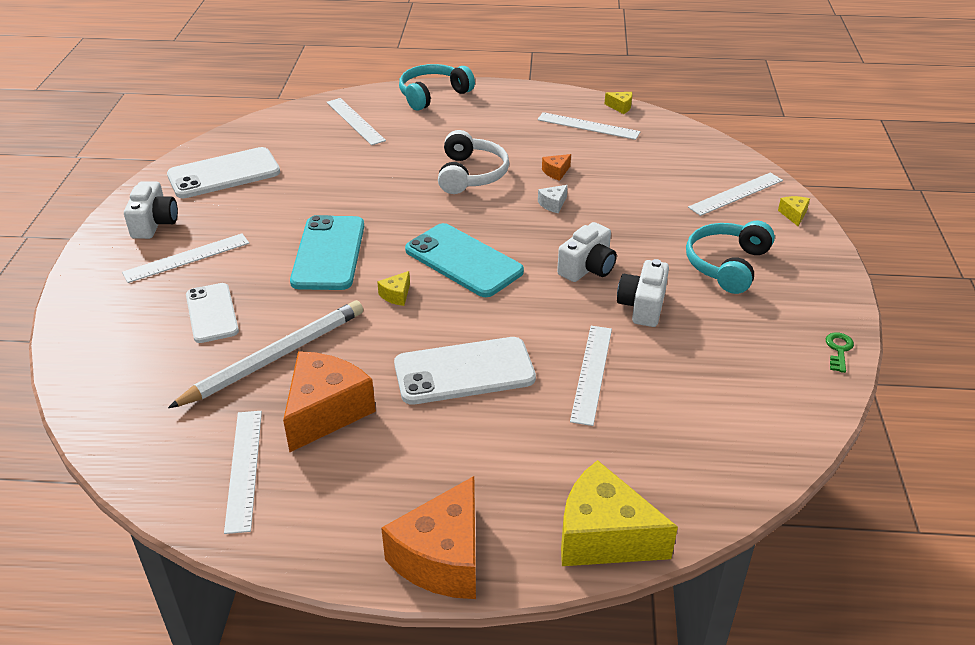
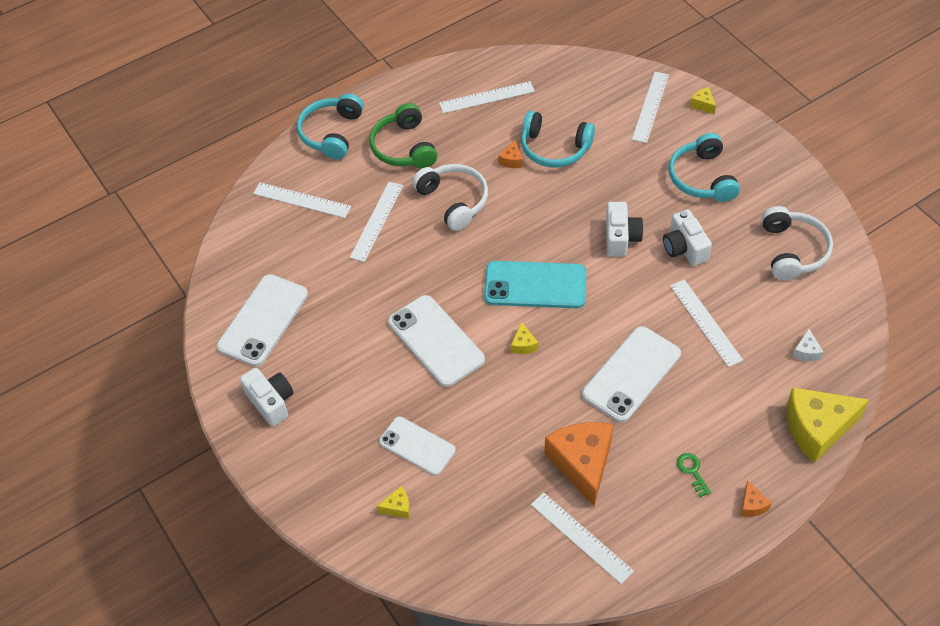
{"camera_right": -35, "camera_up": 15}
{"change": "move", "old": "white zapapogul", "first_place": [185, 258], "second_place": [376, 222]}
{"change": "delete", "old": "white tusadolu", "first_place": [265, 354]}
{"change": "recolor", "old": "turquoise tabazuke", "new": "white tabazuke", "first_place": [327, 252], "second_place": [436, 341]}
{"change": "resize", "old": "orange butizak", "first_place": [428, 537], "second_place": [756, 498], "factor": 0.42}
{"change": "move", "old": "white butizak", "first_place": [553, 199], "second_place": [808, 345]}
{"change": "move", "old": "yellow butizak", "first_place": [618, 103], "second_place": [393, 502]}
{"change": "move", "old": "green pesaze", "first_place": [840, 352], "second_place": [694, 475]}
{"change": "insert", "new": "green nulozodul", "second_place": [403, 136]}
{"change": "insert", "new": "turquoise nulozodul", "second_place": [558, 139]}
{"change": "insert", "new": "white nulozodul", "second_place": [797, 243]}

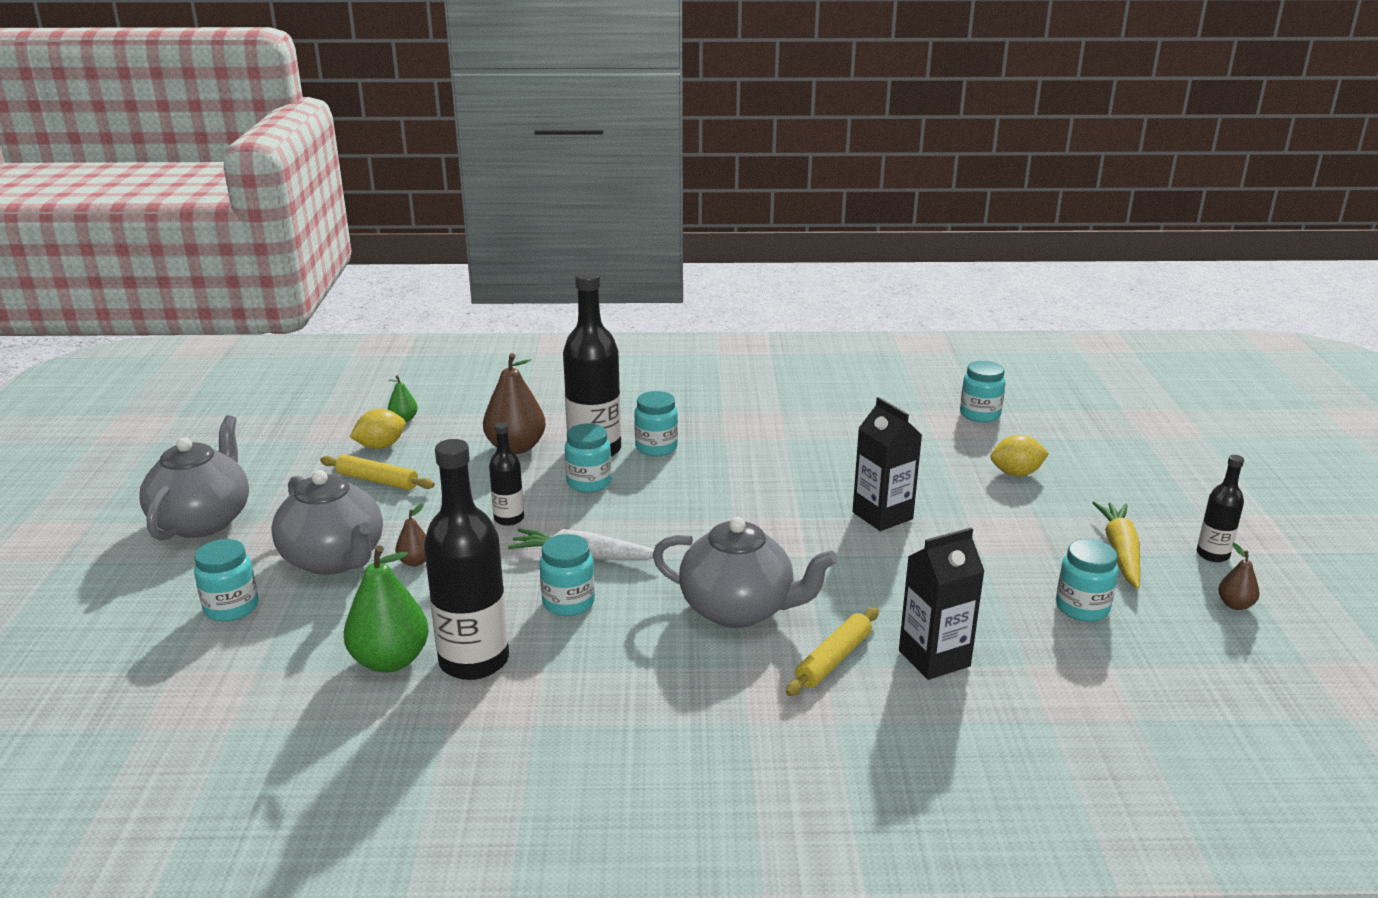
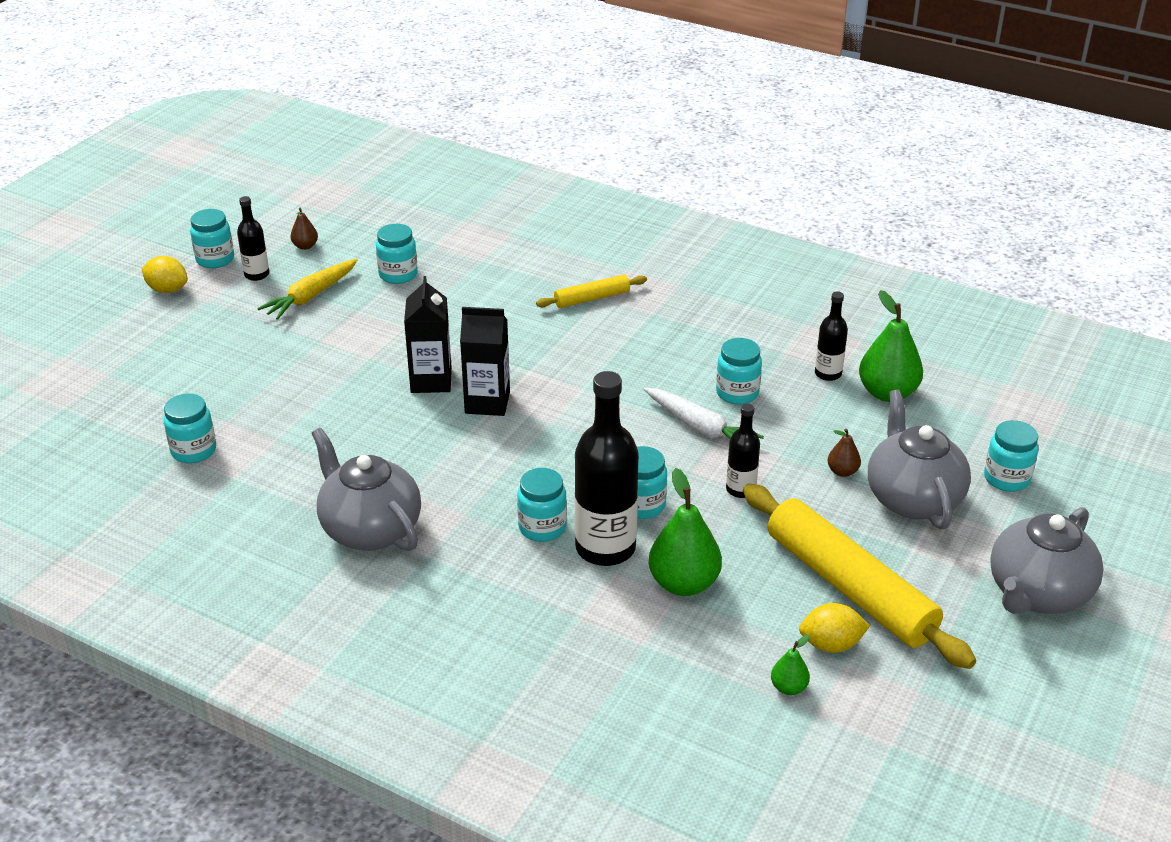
{"camera_right": -150, "camera_up": 10}
{"change": "resize", "old": "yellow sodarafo", "first_place": [377, 472], "second_place": [859, 576], "factor": 2.08}
{"change": "resize", "old": "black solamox", "first_place": [466, 559], "second_place": [831, 336], "factor": 0.52}
{"change": "recolor", "old": "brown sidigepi", "new": "green sidigepi", "first_place": [514, 403], "second_place": [685, 532]}
{"change": "move", "old": "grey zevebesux", "first_place": [745, 572], "second_place": [366, 489]}
{"change": "move", "old": "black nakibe", "first_place": [942, 604], "second_place": [485, 361]}
{"change": "move", "old": "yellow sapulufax", "first_place": [1019, 455], "second_place": [165, 274]}
{"change": "insert", "new": "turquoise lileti", "second_place": [212, 238]}

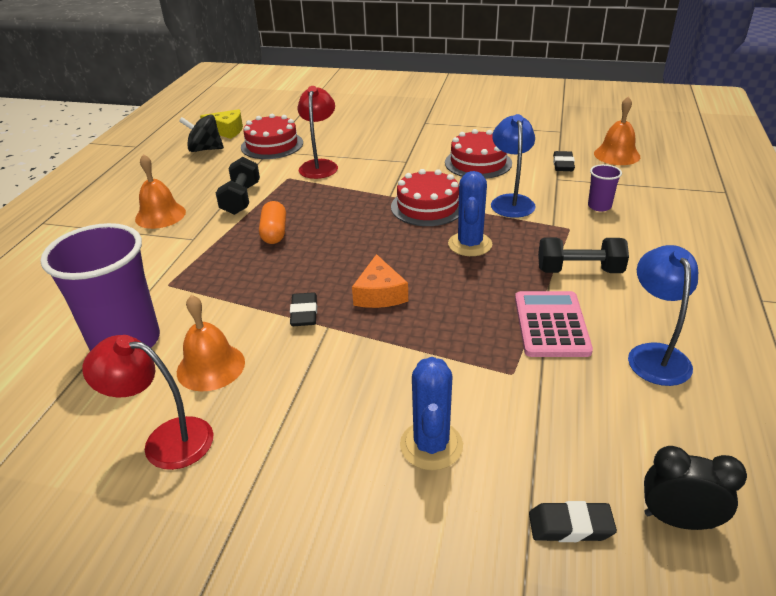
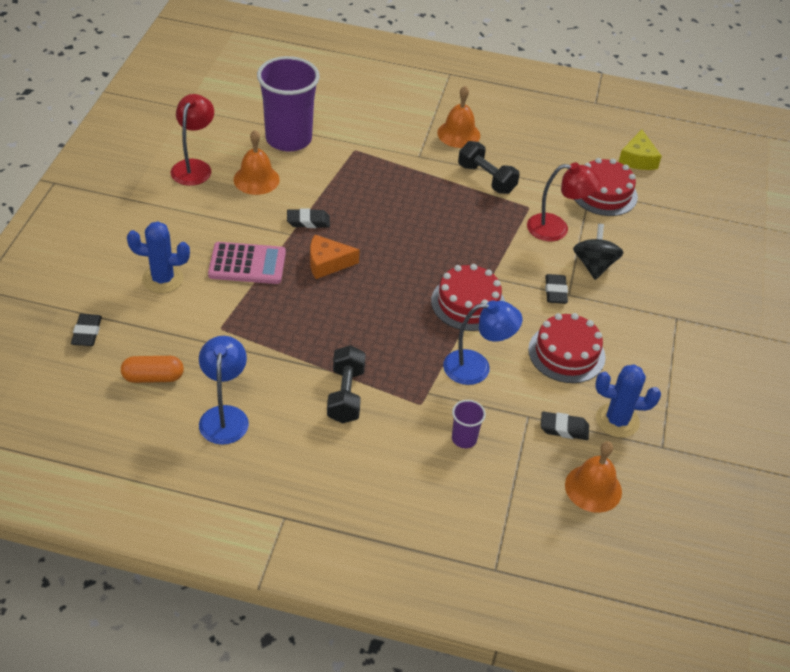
{"camera_right": 85, "camera_up": 10}
{"change": "move", "old": "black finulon", "first_place": [201, 133], "second_place": [598, 252]}
{"change": "rotate", "old": "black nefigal", "first_place": [238, 186], "second_place": [489, 167], "degrees": 45}
{"change": "move", "old": "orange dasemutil", "first_place": [272, 222], "second_place": [152, 369]}
{"change": "move", "old": "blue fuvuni", "first_place": [470, 213], "second_place": [628, 401]}
{"change": "move", "old": "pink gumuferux", "first_place": [554, 324], "second_place": [247, 263]}
{"change": "rotate", "old": "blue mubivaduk", "first_place": [663, 315], "second_place": [224, 390], "degrees": -90}
{"change": "delete", "old": "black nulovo", "first_place": [695, 488]}
{"change": "insert", "new": "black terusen", "second_place": [556, 289]}

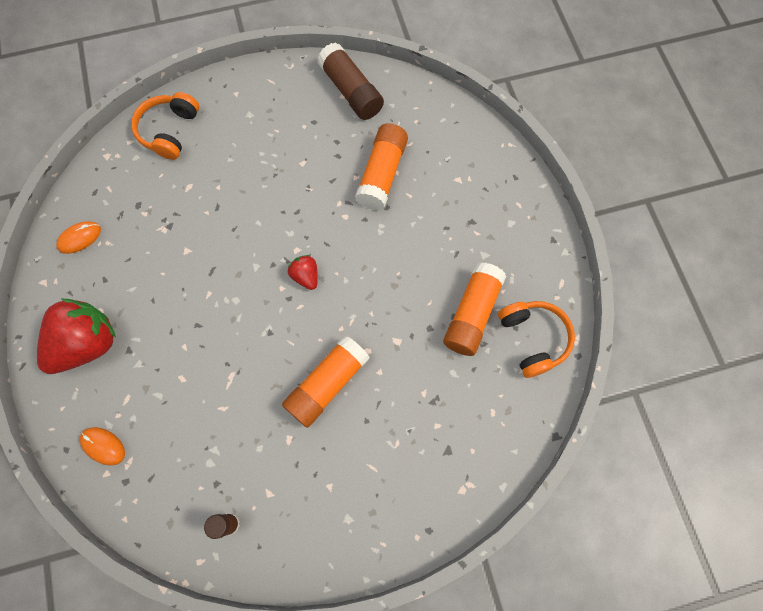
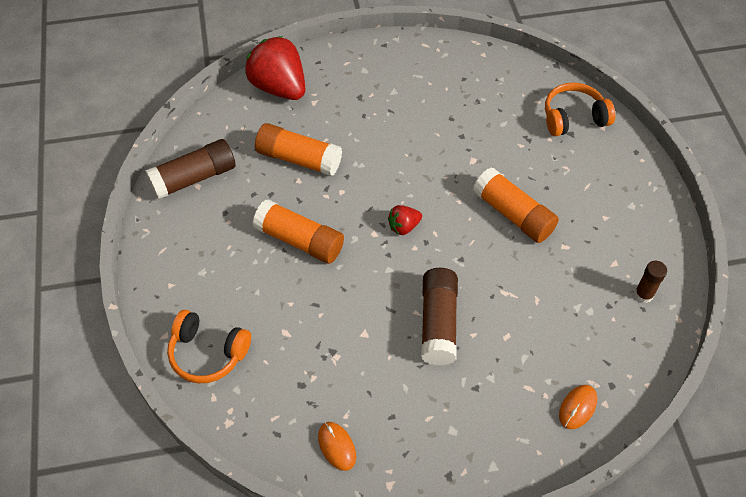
{"camera_right": -85, "camera_up": -15}
{"change": "move", "old": "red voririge", "first_place": [76, 336], "second_place": [275, 68]}
{"change": "move", "old": "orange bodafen", "first_place": [474, 309], "second_place": [298, 231]}
{"change": "move", "old": "orange nulozodul", "first_place": [536, 339], "second_place": [580, 109]}
{"change": "insert", "new": "brown bodafen", "second_place": [439, 317]}

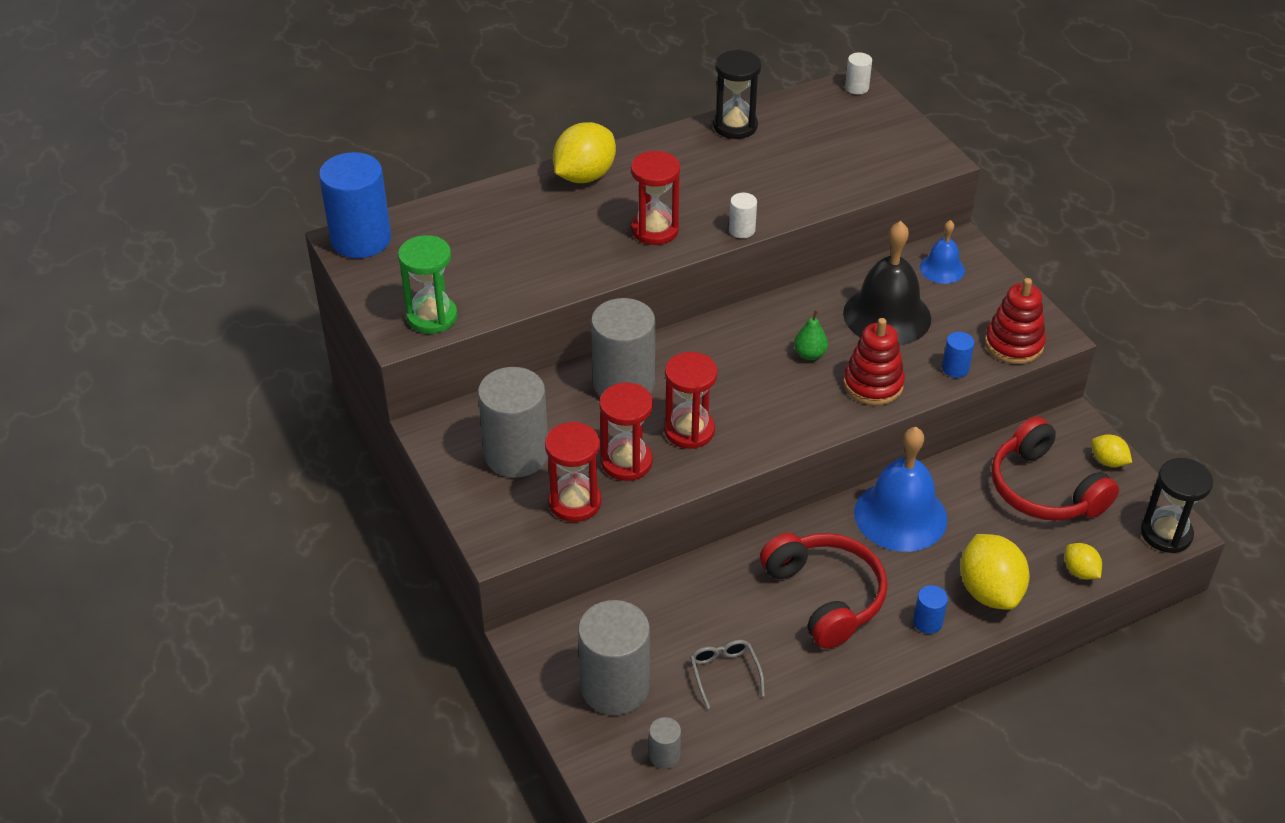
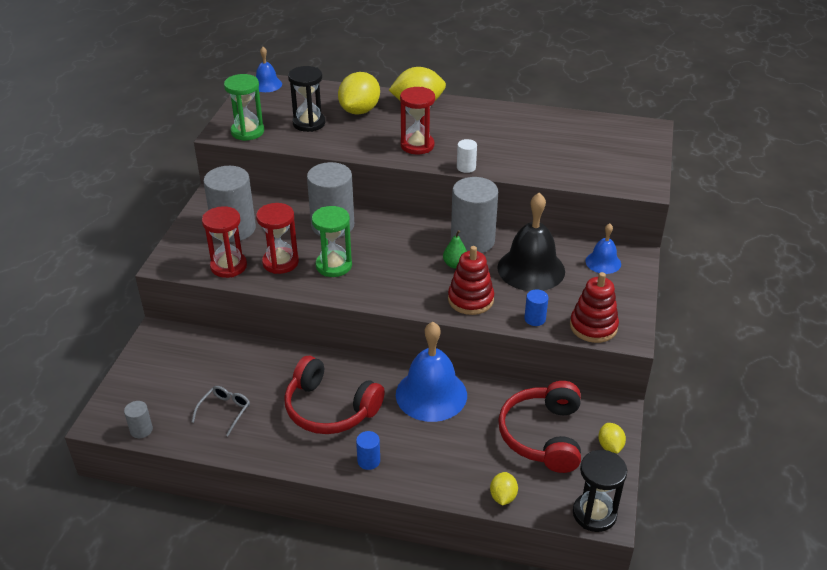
{"camera_right": 40, "camera_up": -5}
{"change": "replace", "old": "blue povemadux", "new": "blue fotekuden", "first_place": [355, 205], "second_place": [269, 69]}
{"change": "move", "old": "grey povemadux", "first_place": [614, 657], "second_place": [474, 215]}
{"change": "recolor", "old": "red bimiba", "new": "green bimiba", "first_place": [691, 400], "second_place": [332, 241]}
{"change": "move", "old": "black bimiba", "first_place": [737, 94], "second_place": [306, 99]}
{"change": "rotate", "old": "red nulozodul", "first_place": [823, 591], "second_place": [334, 395], "degrees": 105}
{"change": "delete", "old": "white povemadux", "first_place": [858, 73]}
{"change": "move", "old": "yellow sapulufax", "first_place": [995, 572], "second_place": [359, 93]}

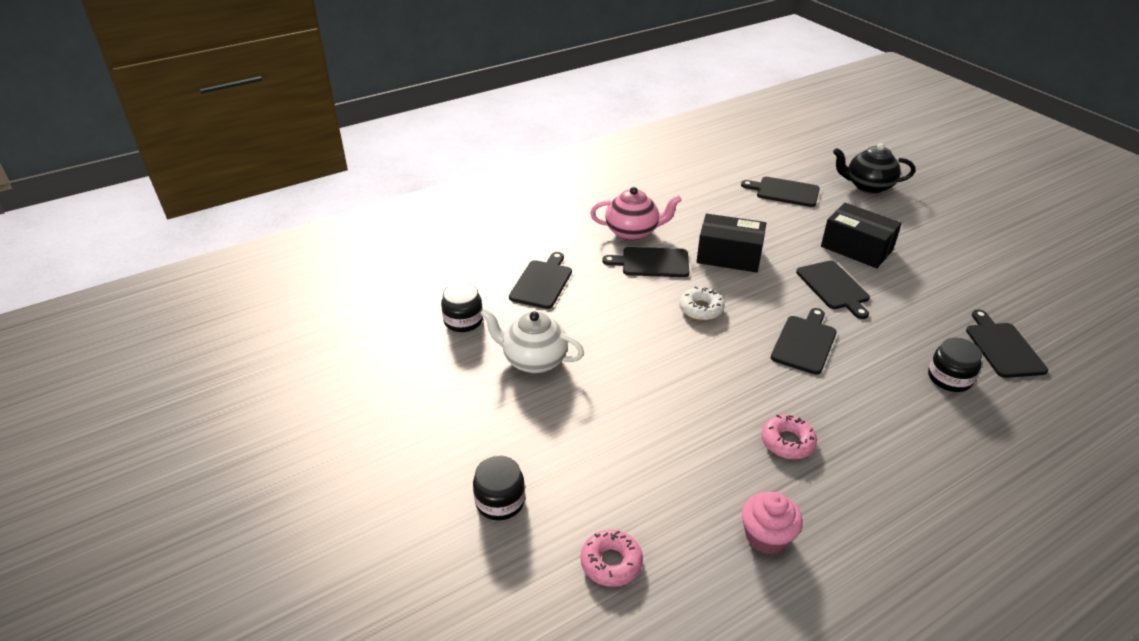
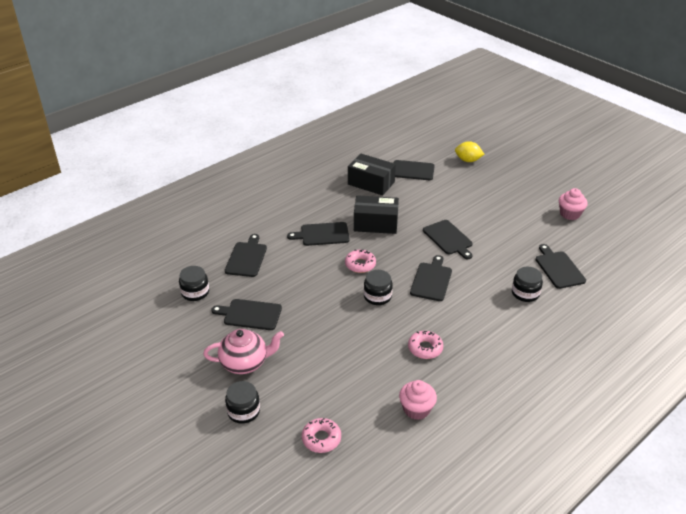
{"camera_right": -10, "camera_up": 0}
{"change": "replace", "old": "white zevebesux", "new": "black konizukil", "first_place": [532, 340], "second_place": [246, 314]}
{"change": "move", "old": "pink zevebesux", "first_place": [636, 214], "second_place": [243, 351]}
{"change": "recolor", "old": "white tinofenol", "new": "pink tinofenol", "first_place": [702, 303], "second_place": [360, 261]}
{"change": "move", "old": "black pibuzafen", "first_place": [861, 235], "second_place": [372, 175]}
{"change": "replace", "old": "black zevebesux", "new": "yellow sapulufax", "first_place": [874, 168], "second_place": [469, 151]}
{"change": "insert", "new": "black lileti", "second_place": [378, 287]}
{"change": "insert", "new": "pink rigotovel", "second_place": [573, 204]}

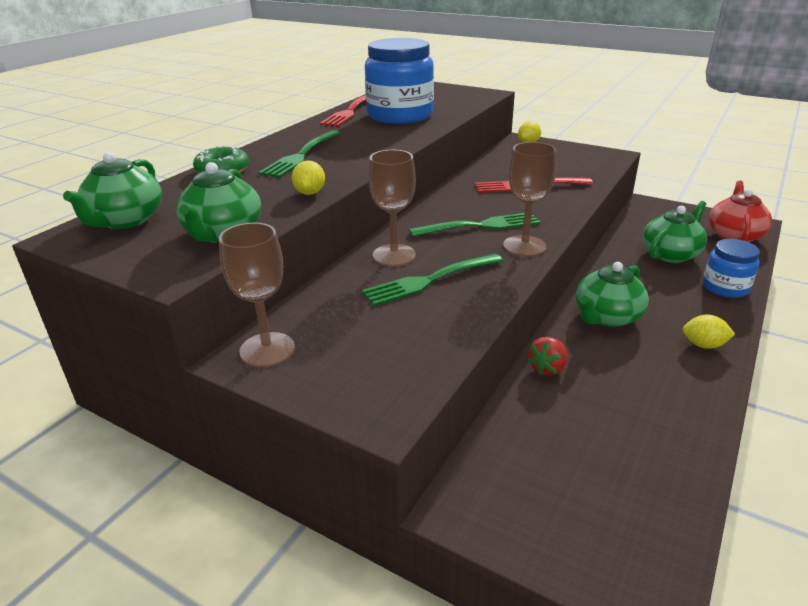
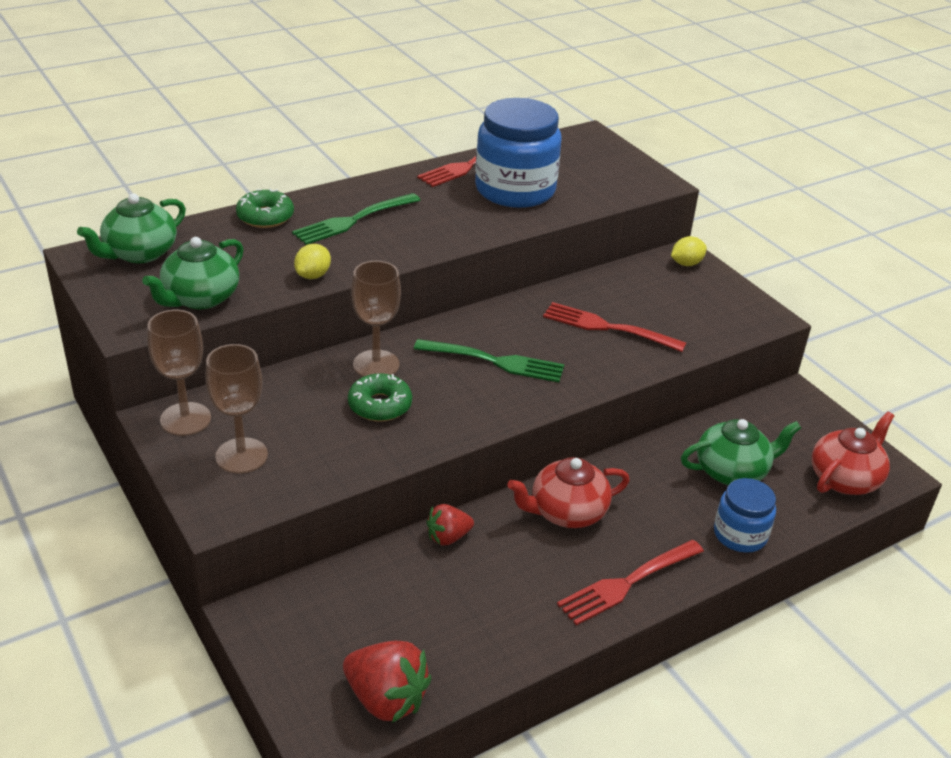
{"camera_right": 25, "camera_up": 5}
{"change": "replace", "old": "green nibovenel", "new": "green tinofenol", "first_place": [432, 280], "second_place": [380, 397]}
{"change": "move", "old": "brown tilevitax", "first_place": [530, 199], "second_place": [237, 409]}
{"change": "recolor", "old": "green zevebesux", "new": "red zevebesux", "first_place": [612, 294], "second_place": [568, 492]}
{"change": "replace", "old": "yellow sapulufax", "new": "red nibovenel", "first_place": [708, 332], "second_place": [630, 582]}
{"change": "insert", "new": "red voririge", "second_place": [387, 682]}

